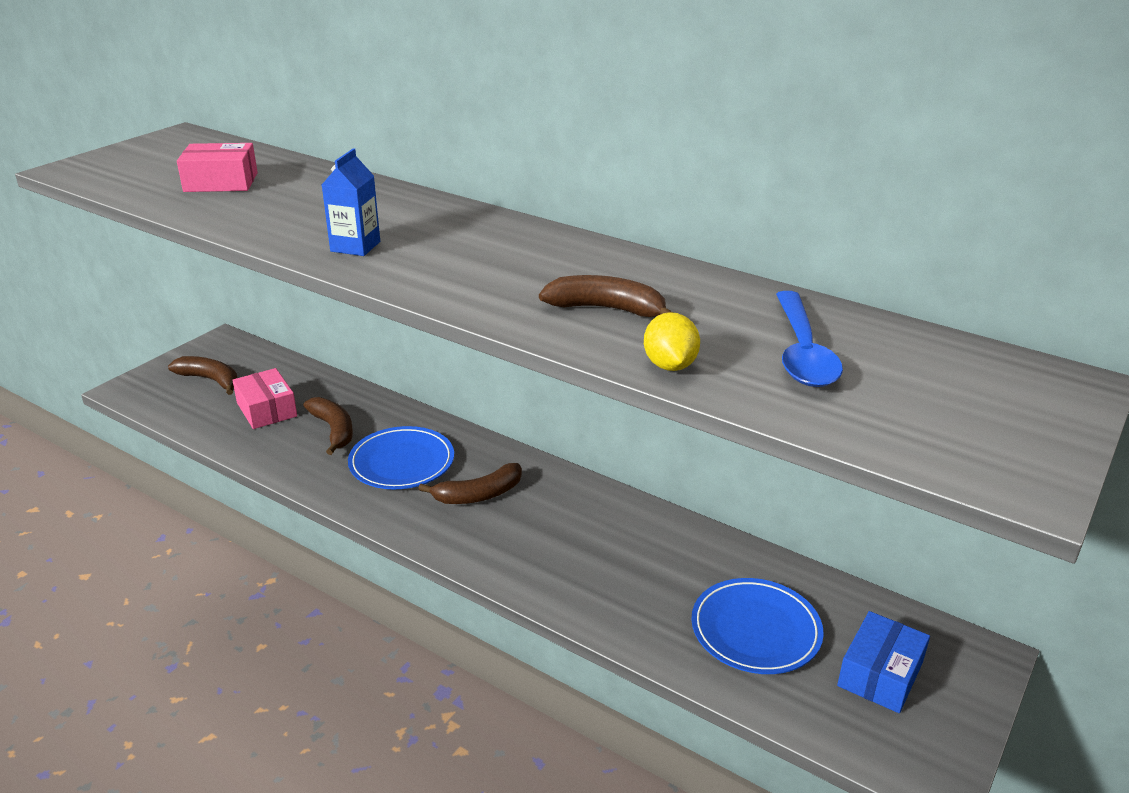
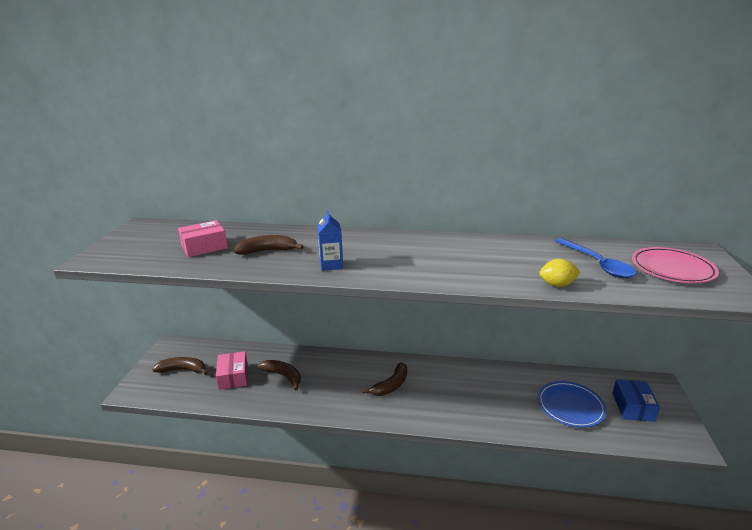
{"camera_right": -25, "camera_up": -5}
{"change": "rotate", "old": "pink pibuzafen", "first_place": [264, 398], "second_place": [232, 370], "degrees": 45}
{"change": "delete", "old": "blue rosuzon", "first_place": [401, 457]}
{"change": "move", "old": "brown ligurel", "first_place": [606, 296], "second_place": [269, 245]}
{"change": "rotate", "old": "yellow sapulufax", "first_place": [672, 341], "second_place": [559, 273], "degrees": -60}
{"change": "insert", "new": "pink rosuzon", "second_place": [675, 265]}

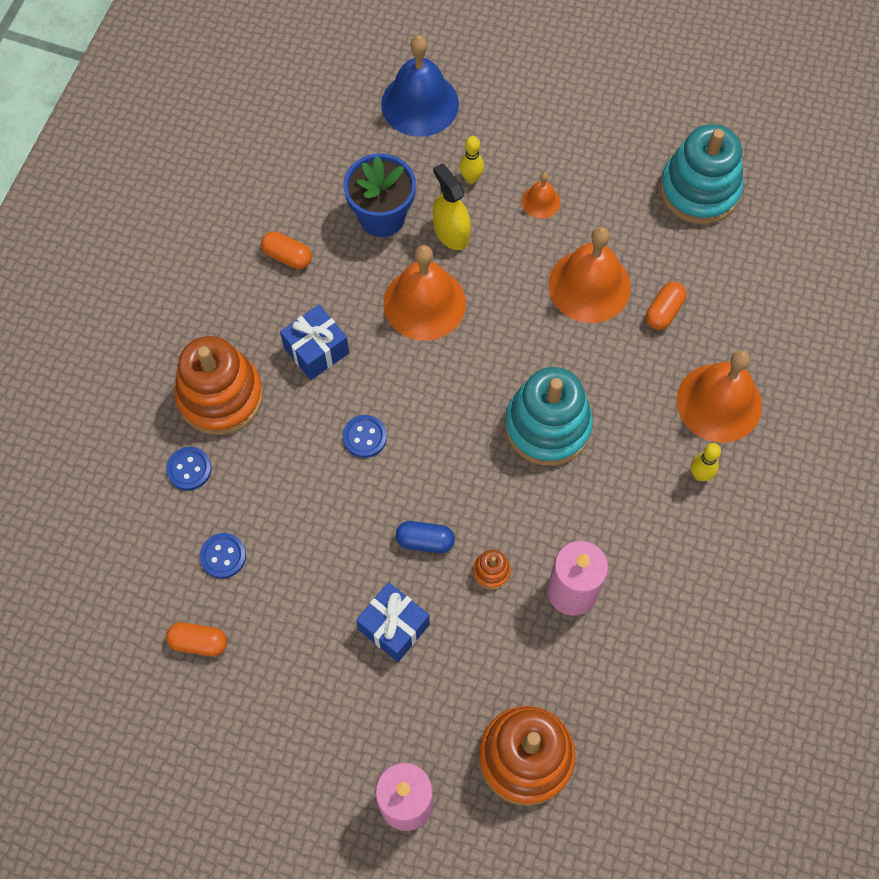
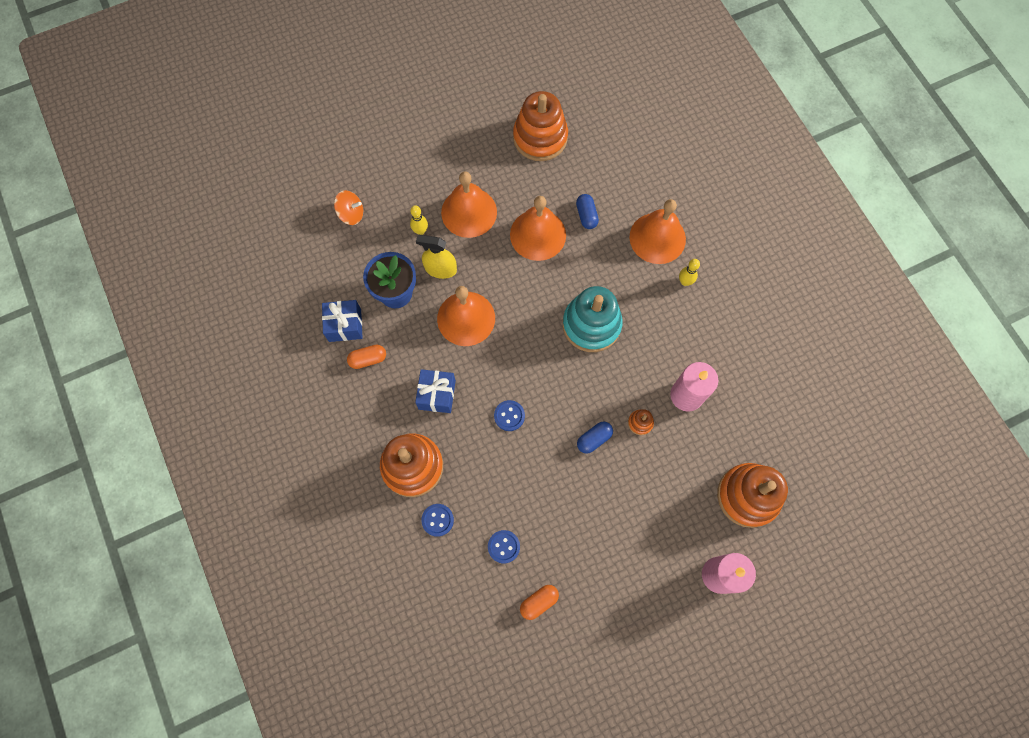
{"camera_right": -45, "camera_up": 5}
{"change": "move", "old": "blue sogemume", "first_place": [393, 622], "second_place": [342, 321]}
{"change": "replace", "old": "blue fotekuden", "new": "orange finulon", "first_place": [420, 86], "second_place": [348, 207]}
{"change": "resize", "old": "orange fotekuden", "first_place": [541, 195], "second_place": [469, 205], "factor": 2.08}
{"change": "recolor", "old": "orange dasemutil", "new": "blue dasemutil", "first_place": [666, 306], "second_place": [587, 211]}
{"change": "recolor", "old": "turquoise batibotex", "new": "orange batibotex", "first_place": [701, 174], "second_place": [540, 126]}

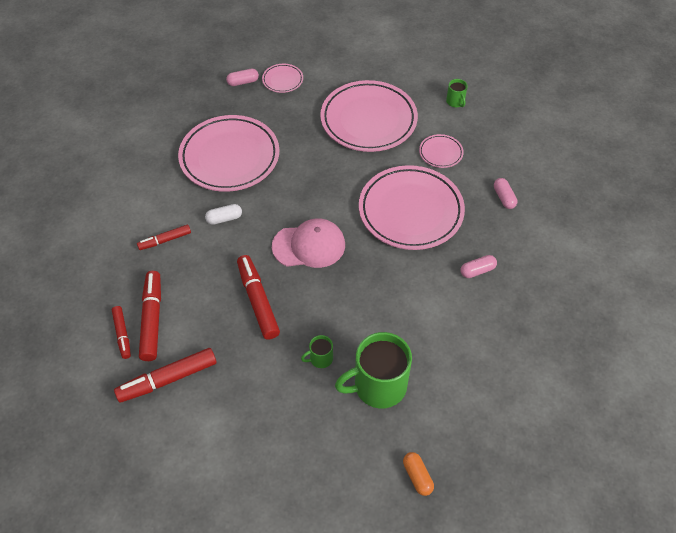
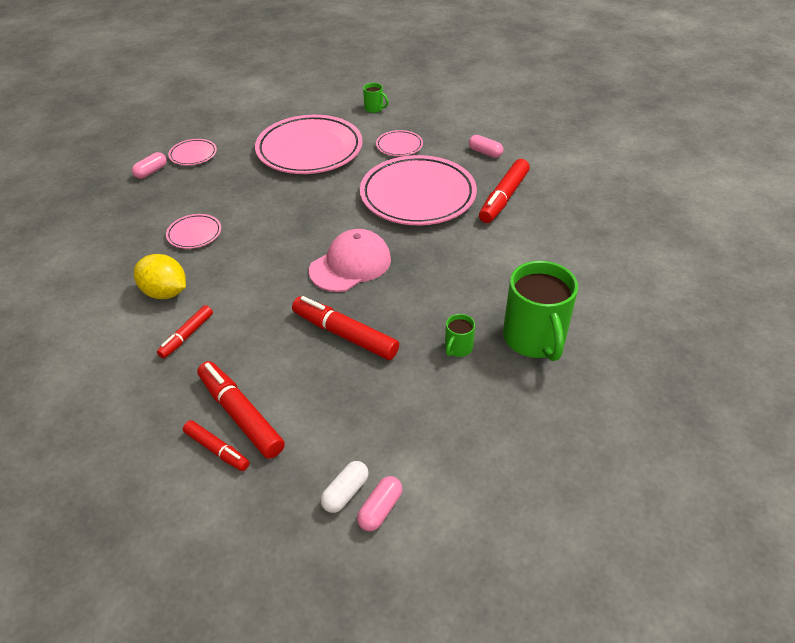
{"camera_right": -35, "camera_up": -10}
{"change": "move", "old": "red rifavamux", "first_place": [165, 375], "second_place": [504, 191]}
{"change": "resize", "old": "pink rosuzon", "first_place": [228, 153], "second_place": [193, 231], "factor": 0.44}
{"change": "move", "old": "white dasemutil", "first_place": [223, 214], "second_place": [345, 487]}
{"change": "rotate", "old": "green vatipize", "first_place": [373, 370], "second_place": [540, 311], "degrees": -45}
{"change": "delete", "old": "orange dasemutil", "first_place": [418, 474]}
{"change": "move", "old": "pink dasemutil", "first_place": [479, 266], "second_place": [379, 503]}
{"change": "insert", "new": "yellow sapulufax", "second_place": [160, 276]}

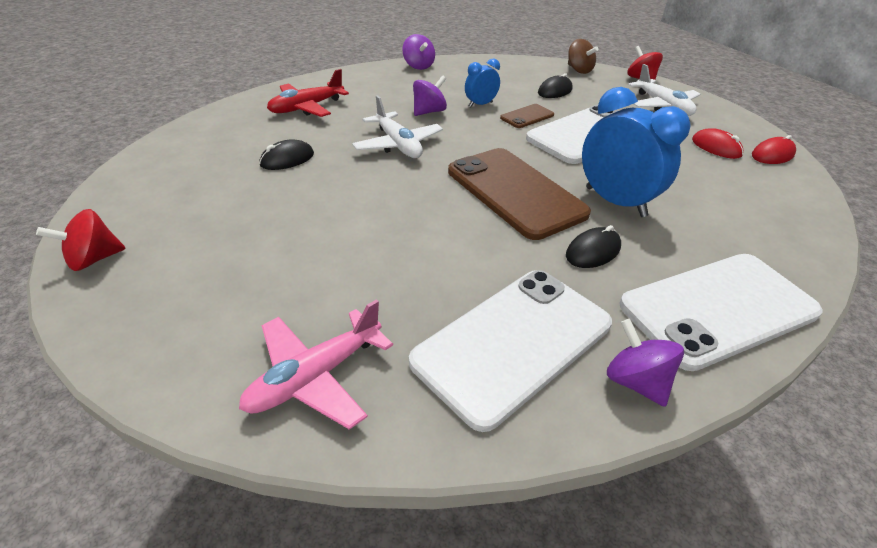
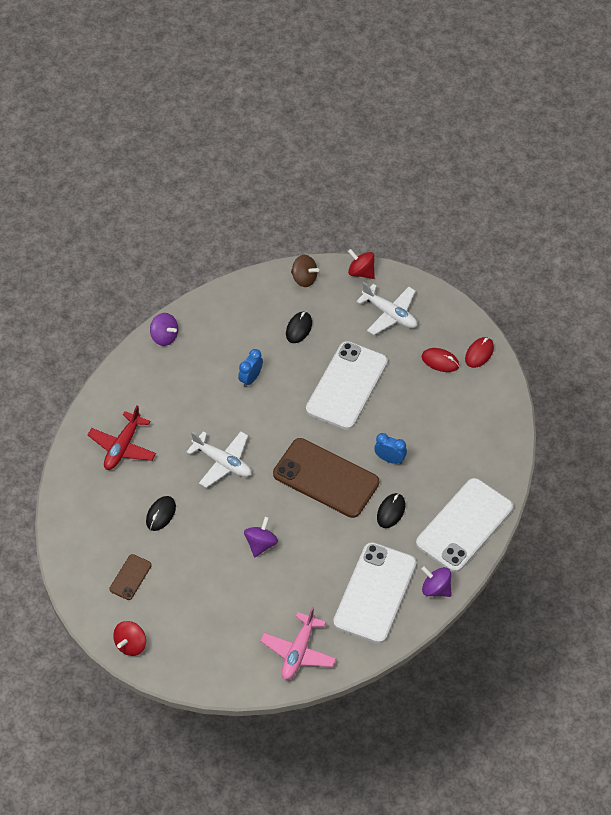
{"camera_right": -25, "camera_up": 15}
{"change": "move", "old": "purple finulon", "first_place": [430, 95], "second_place": [261, 537]}
{"change": "move", "old": "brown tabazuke", "first_place": [527, 116], "second_place": [130, 577]}
{"change": "resize", "old": "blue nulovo", "first_place": [636, 152], "second_place": [390, 448], "factor": 0.53}

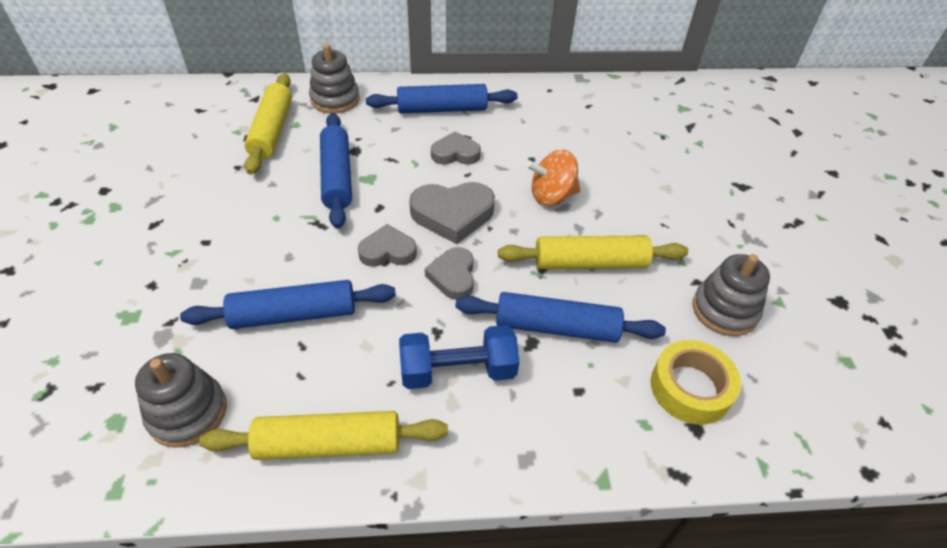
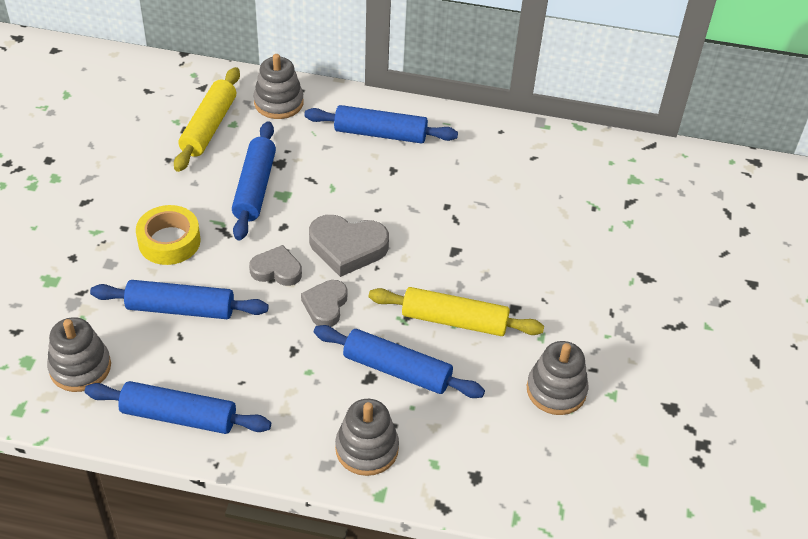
{"camera_right": 15, "camera_up": 0}
{"change": "recolor", "old": "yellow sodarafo", "new": "blue sodarafo", "first_place": [323, 435], "second_place": [178, 407]}
{"change": "delete", "old": "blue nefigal", "first_place": [459, 357]}
{"change": "delete", "old": "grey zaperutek", "first_place": [456, 148]}
{"change": "delete", "old": "orange finulon", "first_place": [553, 178]}
{"change": "move", "old": "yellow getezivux", "first_place": [696, 382], "second_place": [168, 235]}
{"change": "insert", "new": "grey batibotex", "second_place": [367, 437]}

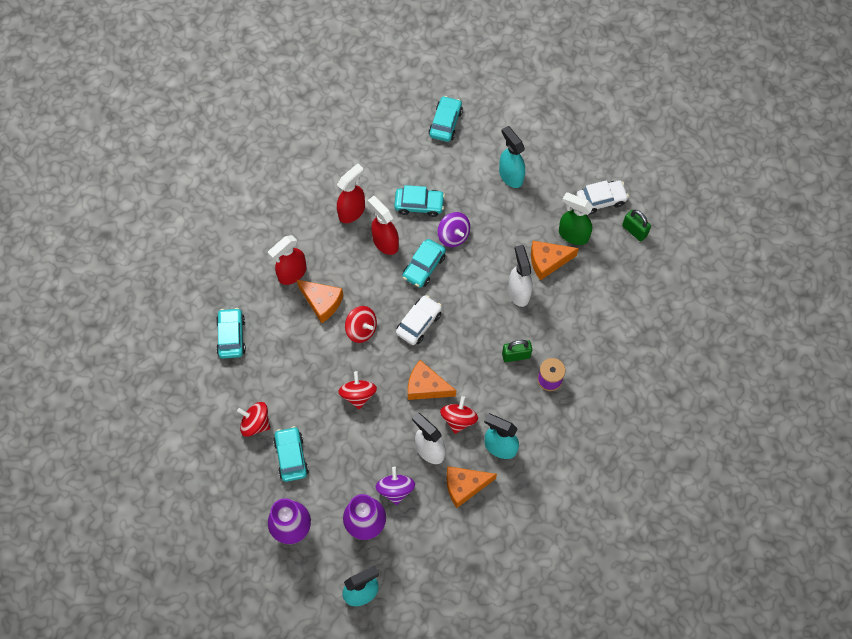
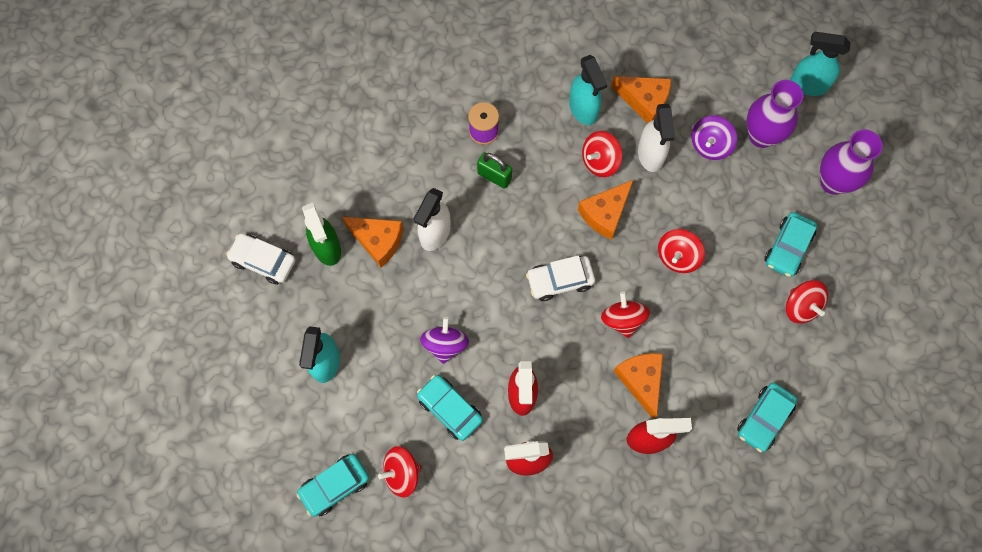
{"camera_right": -140, "camera_up": 5}
{"change": "delete", "old": "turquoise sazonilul", "first_place": [424, 263]}
{"change": "rotate", "old": "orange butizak", "first_place": [432, 380], "second_place": [605, 210], "degrees": 75}
{"change": "delete", "old": "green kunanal", "first_place": [636, 226]}
{"change": "insert", "new": "red finulon", "second_place": [400, 472]}

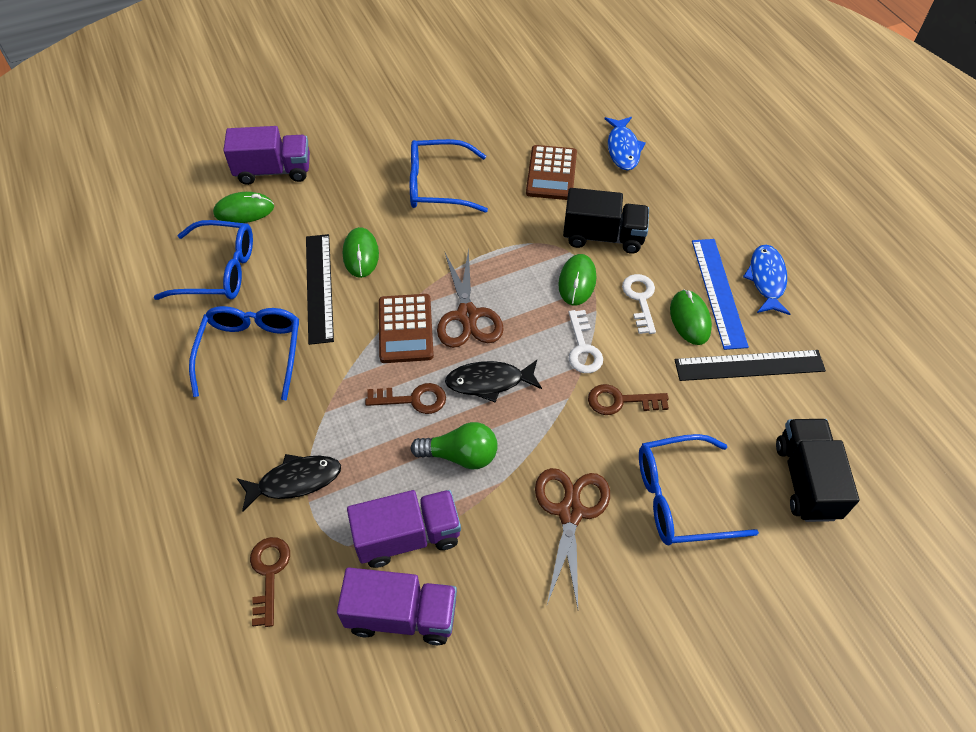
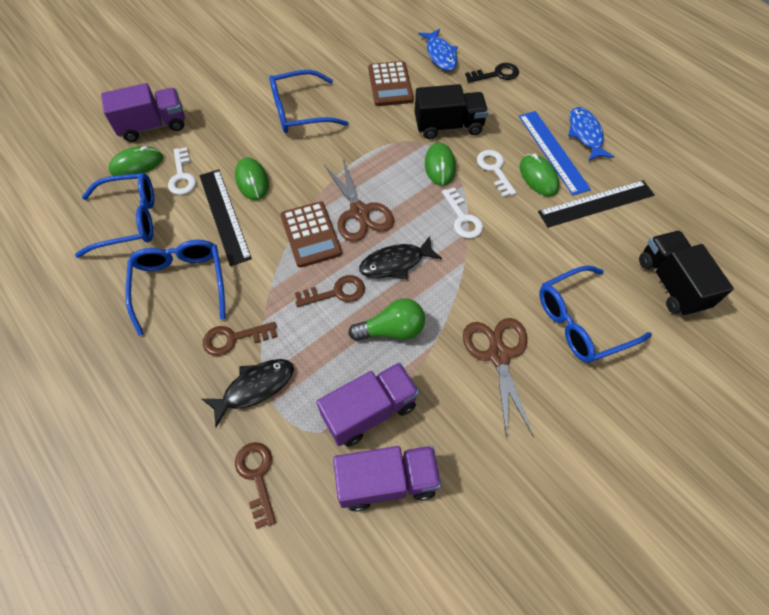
{"camera_right": -15, "camera_up": 5}
{"change": "move", "old": "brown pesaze", "first_place": [628, 399], "second_place": [240, 339]}
{"change": "insert", "new": "white pesaze", "second_place": [182, 171]}
{"change": "insert", "new": "black pesaze", "second_place": [492, 73]}

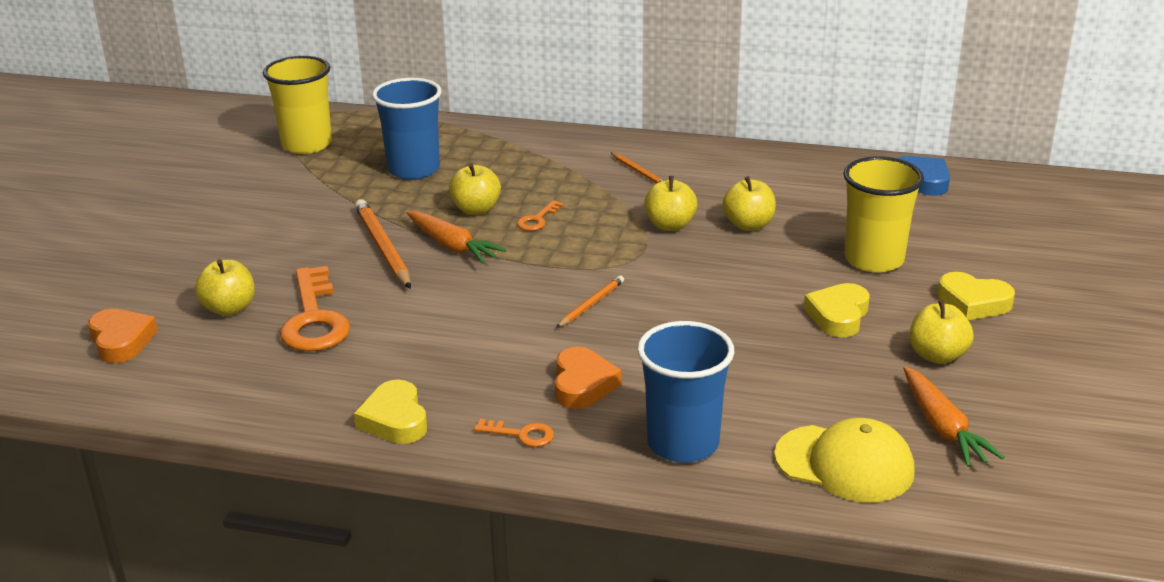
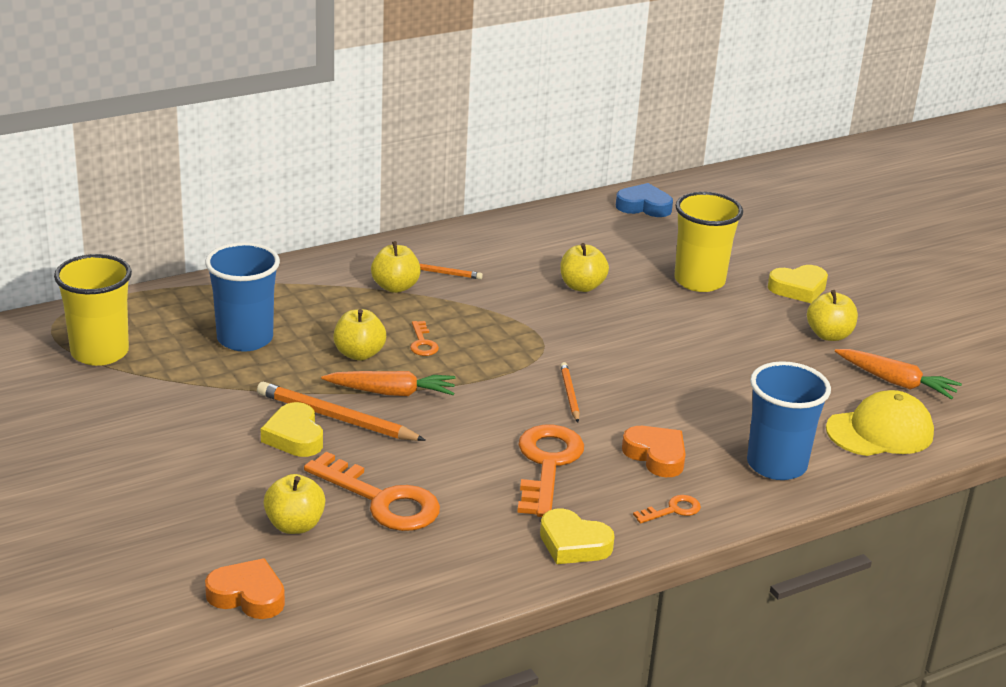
{"camera_right": -45, "camera_up": 0}
{"change": "move", "old": "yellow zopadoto", "first_place": [671, 203], "second_place": [396, 267]}
{"change": "move", "old": "yellow zaperutek", "first_place": [836, 310], "second_place": [292, 429]}
{"change": "insert", "new": "orange pesaze", "second_place": [550, 471]}

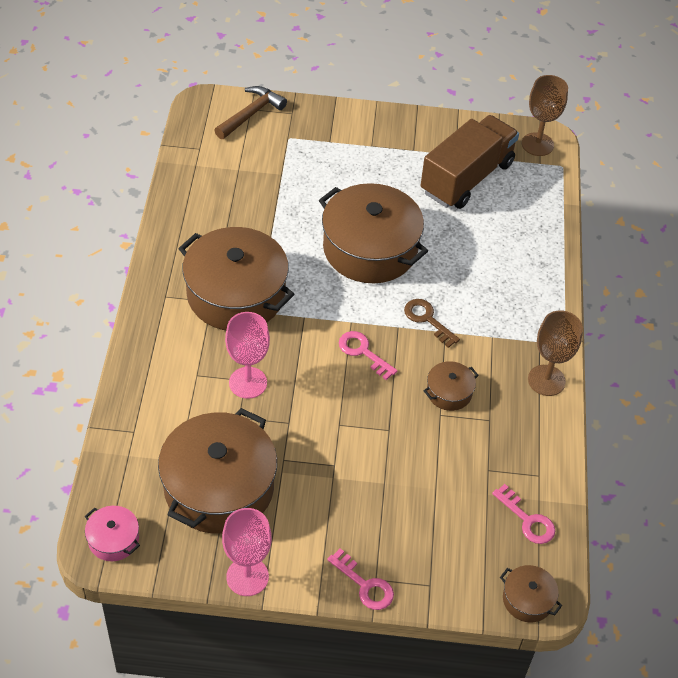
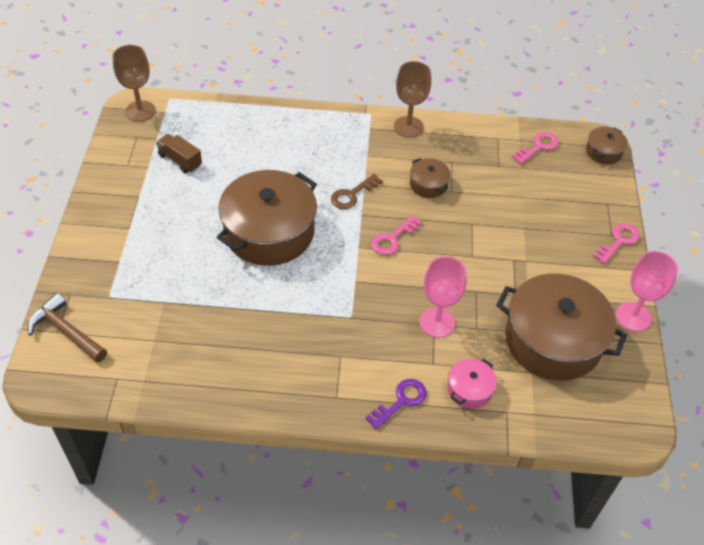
{"camera_right": -90, "camera_up": 0}
{"change": "move", "old": "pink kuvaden", "first_place": [112, 533], "second_place": [472, 384]}
{"change": "delete", "old": "brown kuvaden", "first_place": [236, 278]}
{"change": "resize", "old": "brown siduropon", "first_place": [470, 162], "second_place": [179, 153], "factor": 0.47}
{"change": "insert", "new": "purple pesaze", "second_place": [396, 404]}

